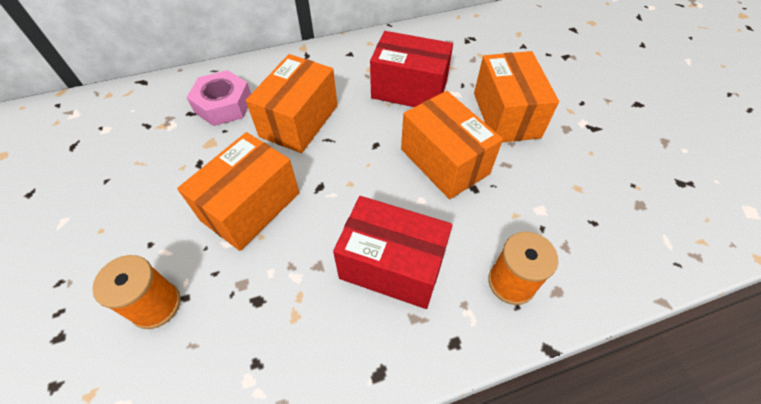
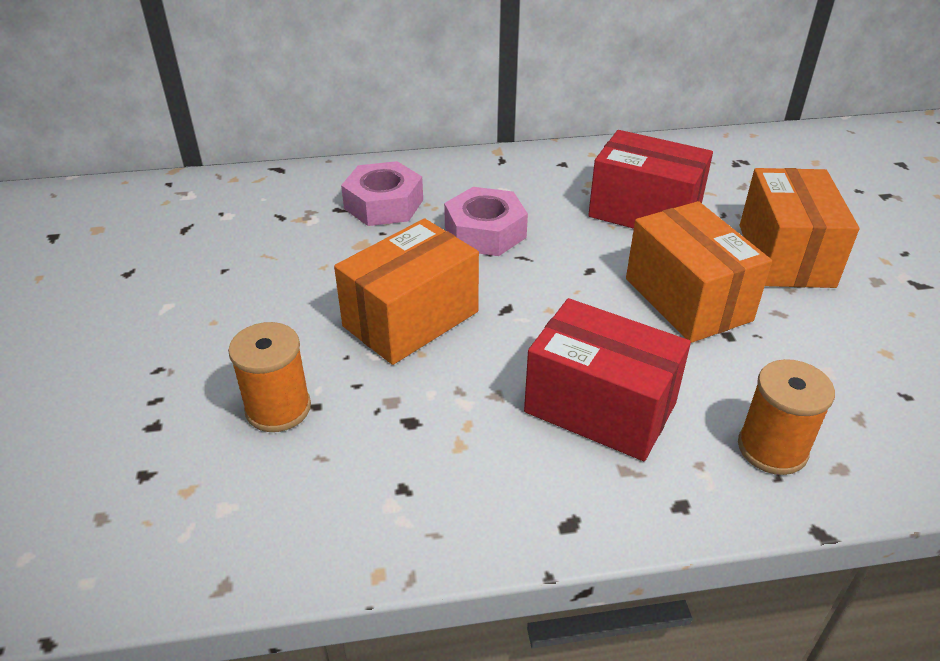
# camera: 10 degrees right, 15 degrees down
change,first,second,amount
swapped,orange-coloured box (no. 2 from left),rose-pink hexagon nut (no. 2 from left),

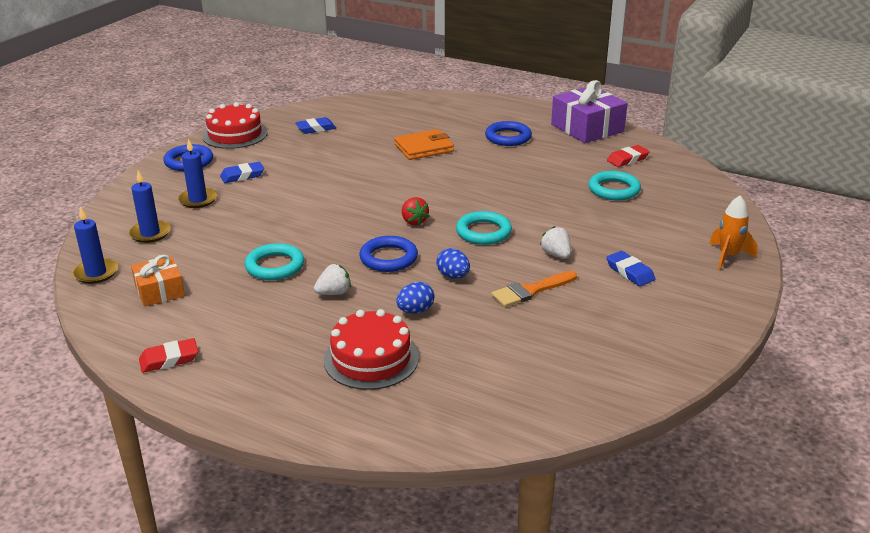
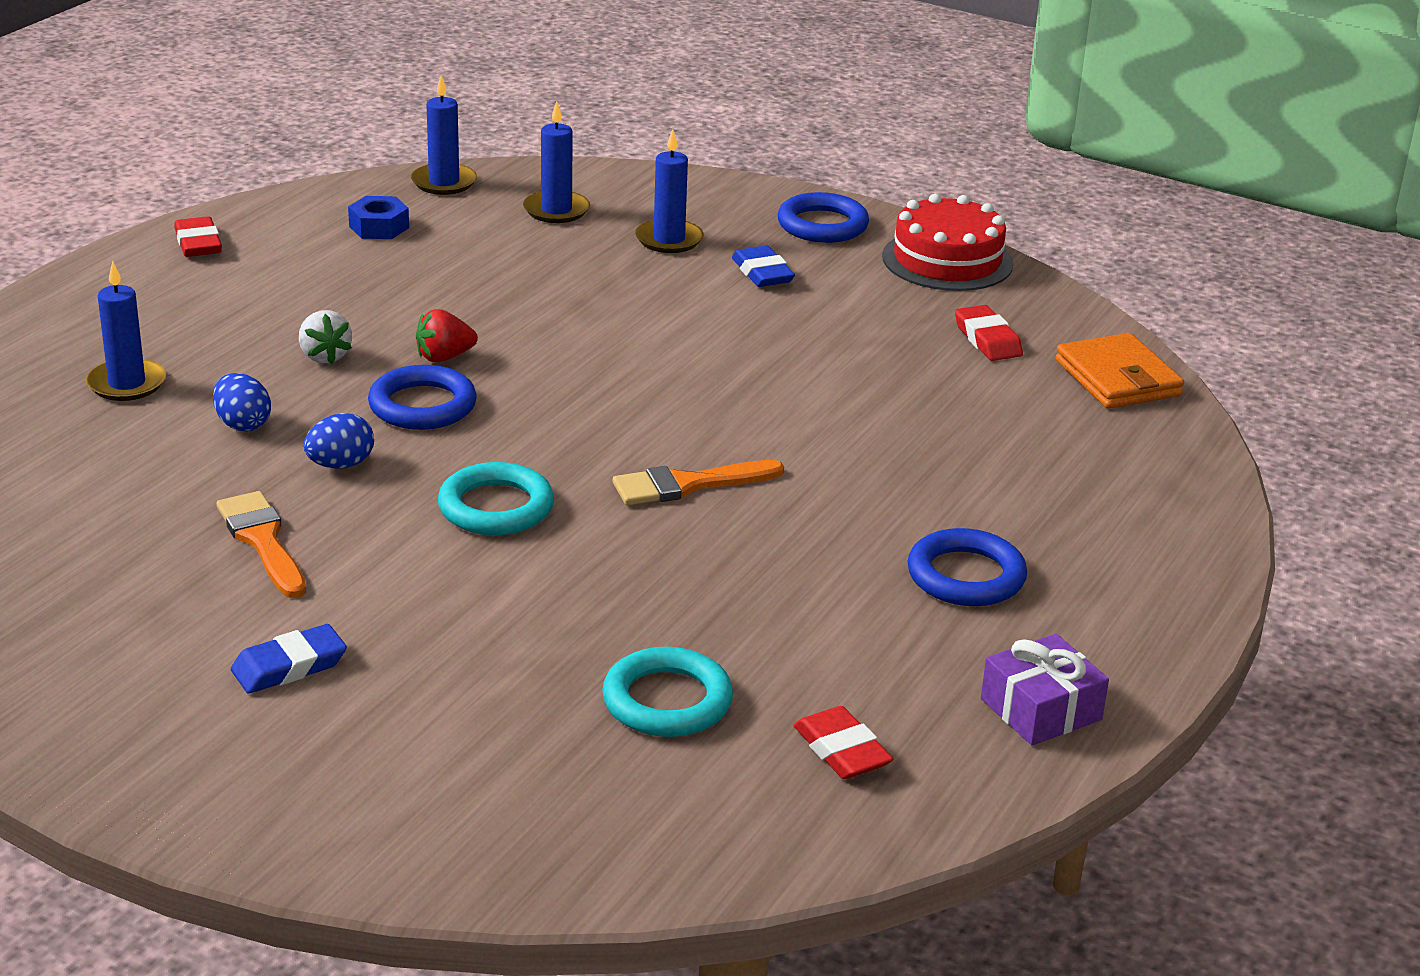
# camera: 90 degrees right, 0 degrees up
change,first,second,amount
scaled,purple gift,,x0.59
repainted,cobalt gum eraser (no. 2 from left),scarlet gum eraser (no. 3 from left),
shifted,orange-coloured billfold,,
gone,orange-coloured rocket,,
shifted,scarlet toy strawberry,,
gone,snow-white toy strawberry (no. 2 from left),,
gone,aqua torus (no. 1 from left),,
swapped,orange-coloured gift,cobalt hexagon nut,
swapped,scarlet gateau (no. 2 from left),cobalt wax candle (no. 1 from left),
new,,orange-coloured paintbrush (no. 2 from left),

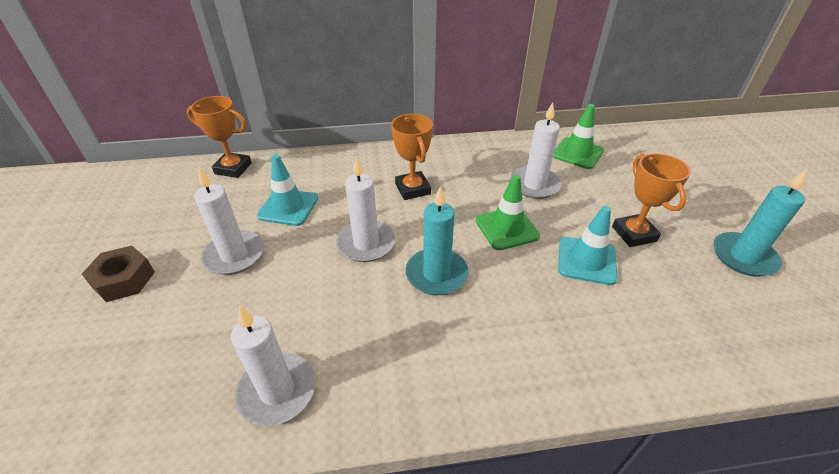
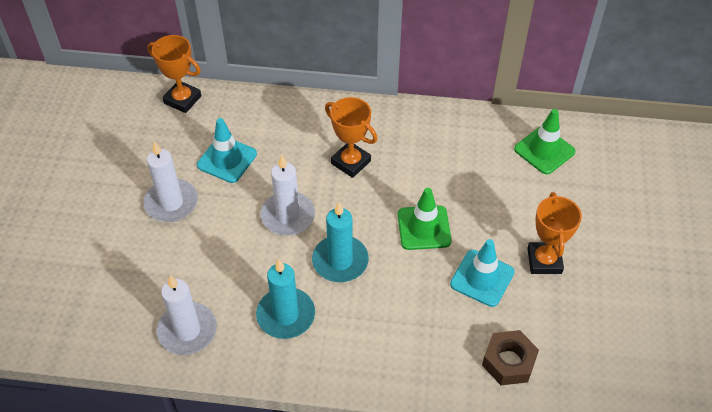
# camera: 15 degrees right, 10 degrees up
change,first,second,amount
gone,snow-white wax candle (no. 4 from left),,
rotated,orange-coloured award cup (no. 2 from left),,45 degrees counterclockwise
shifted,aqua wax candle (no. 2 from left in the first image),aqua wax candle (no. 1 from left),
shifted,brown hexagon nut,,

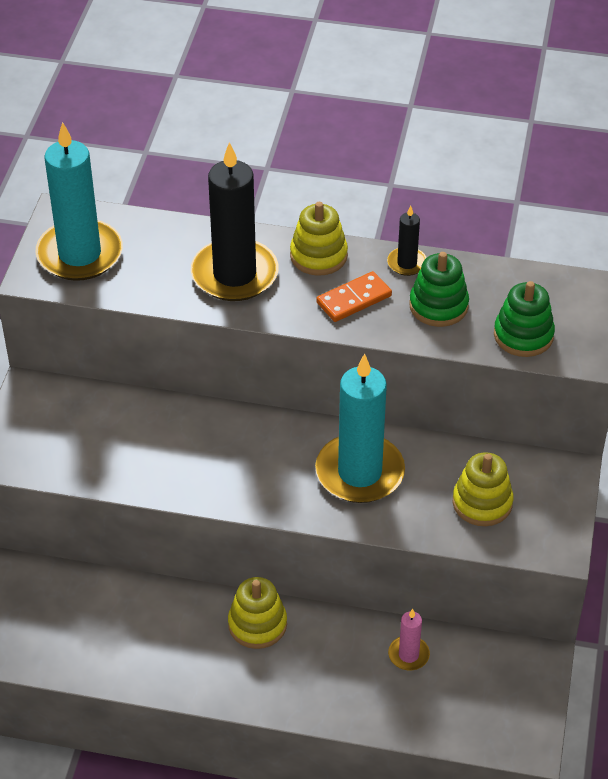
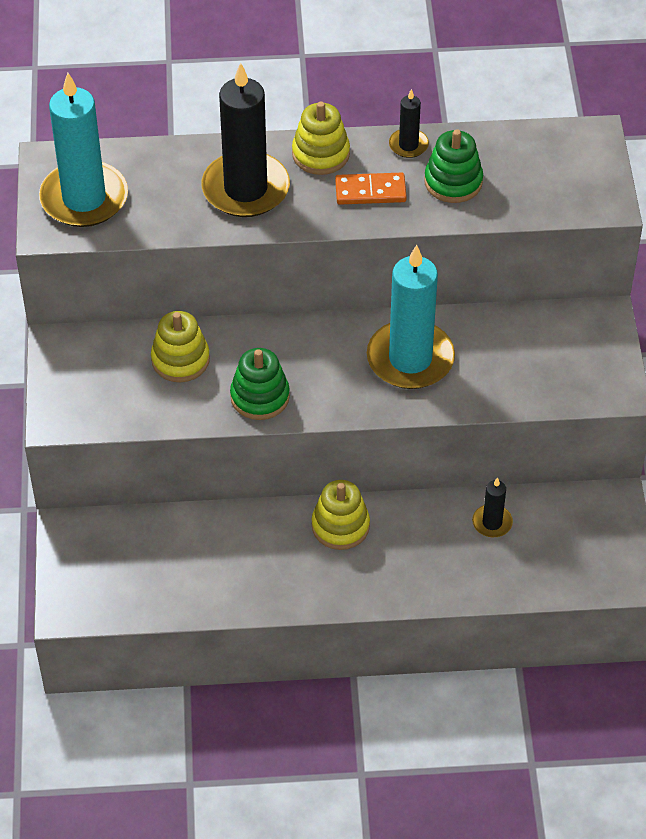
# camera: 15 degrees left, 5 degrees up
change,first,second,amount
rotated,orange-coloured domino tile,,45 degrees clockwise
shifted,green stacking rings (no. 2 from left in the first image),green stacking rings (no. 1 from left),
shifted,golden stacking rings (no. 3 from left in the first image),golden stacking rings (no. 1 from left),
repainted,rose-pink wax candle,jet-black wax candle (no. 3 from left),

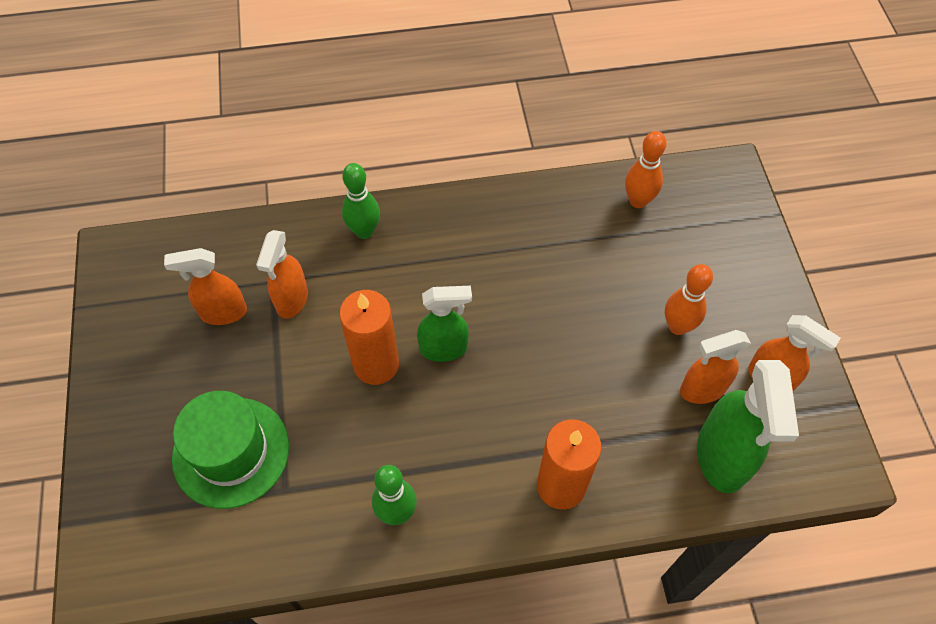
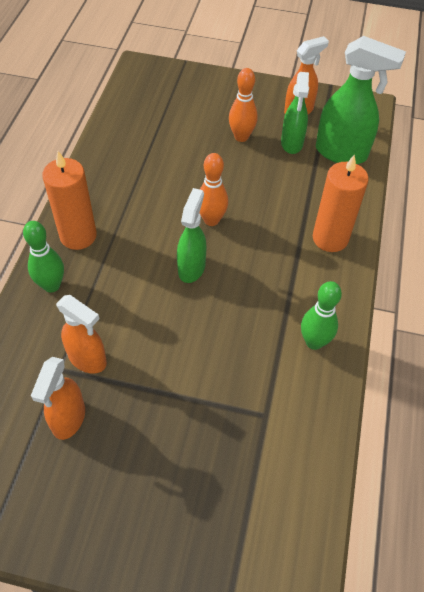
# camera: 70 degrees left, 5 degrees down
change,first,second,amount
shifted,orange-coloured tenpin (no. 1 from left),,
shifted,orange-coloured wax candle (no. 1 from left),,
repainted,orange-coloured spray bottle (no. 3 from left),green spray bottle (no. 2 from left),
gone,green tall hat,,

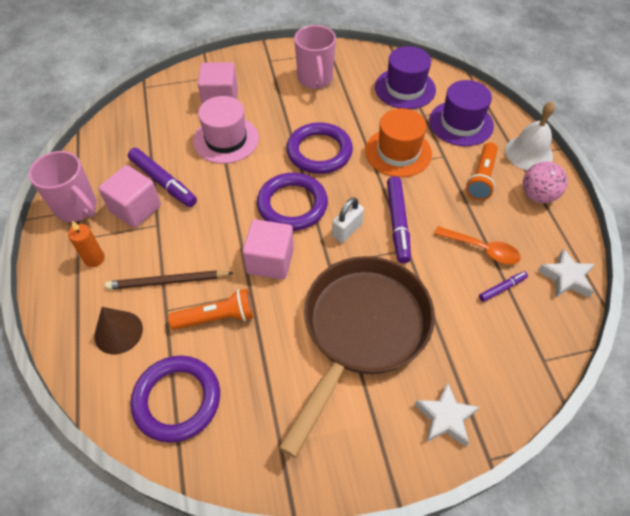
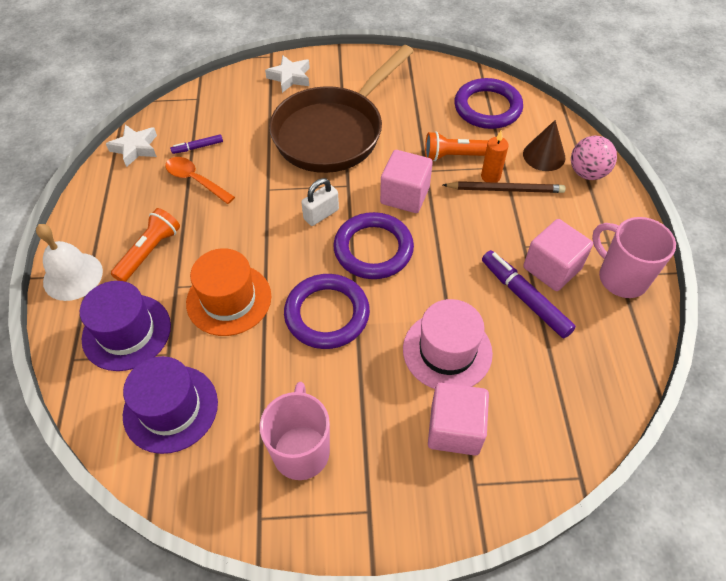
# camera: 170 degrees left, 0 degrees up
change,first,second,amount
shifted,rose-pink play ball,,
gone,purple marker (no. 2 from left),,
shifted,orange-coloured wax candle,,

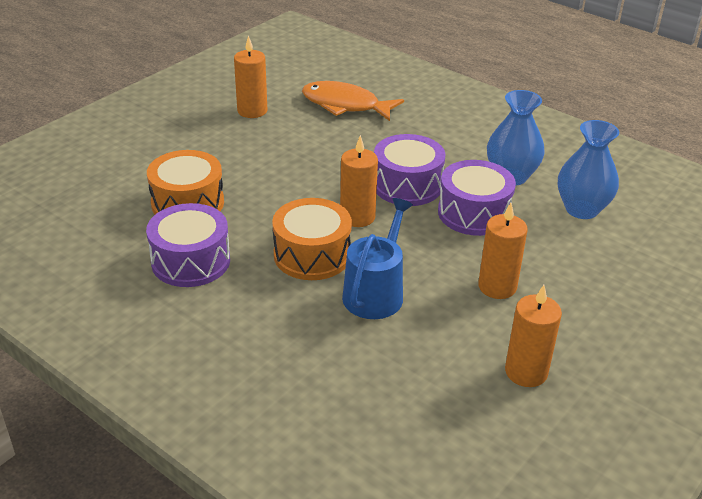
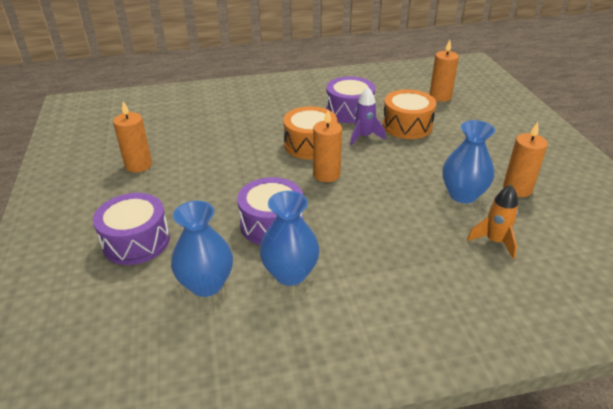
# camera: 130 degrees right, 0 degrees up
change,first,second,amount
swapped,orange-coloured fish,orange-coloured rocket,
shifted,purple snare drum (no. 2 from left in the first image),purple snare drum (no. 1 from left),
gone,cobalt watering pot,,
shifted,orange-coloured wax candle (no. 3 from left),,
new,,purple rocket,
new,,cobalt tall vase (no. 3 from left),

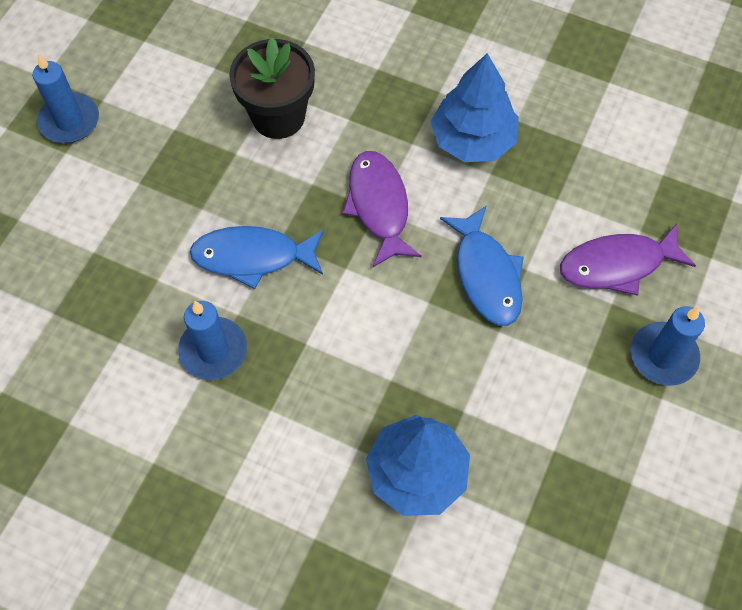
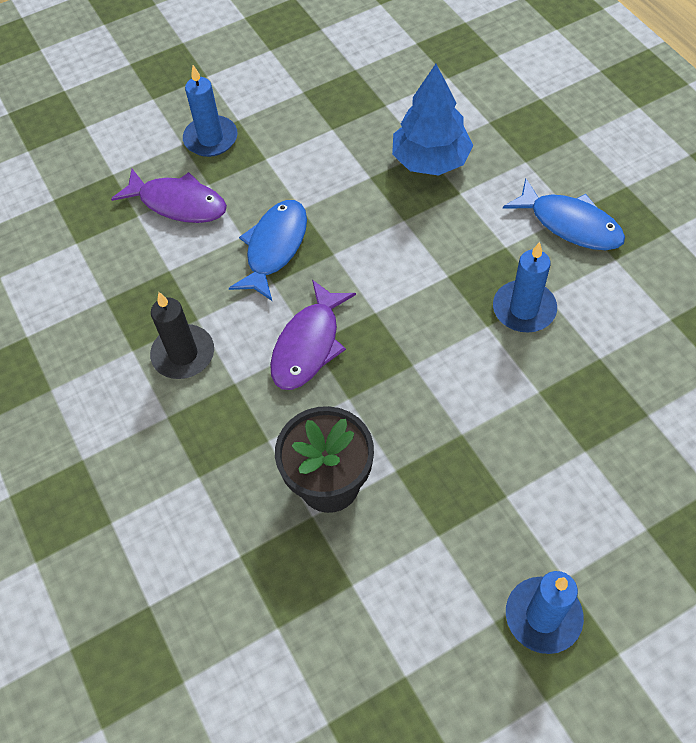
# camera: 140 degrees left, 5 degrees down
change,first,second,amount
swapped,cobalt tree (no. 2 from left),jet-black wax candle,
shifted,cobalt fish (no. 1 from left in the first image),cobalt fish (no. 2 from left),

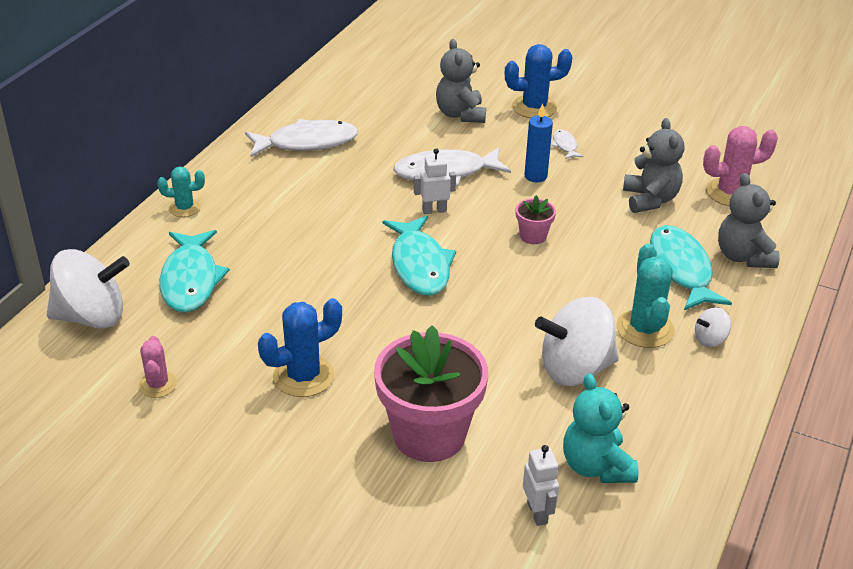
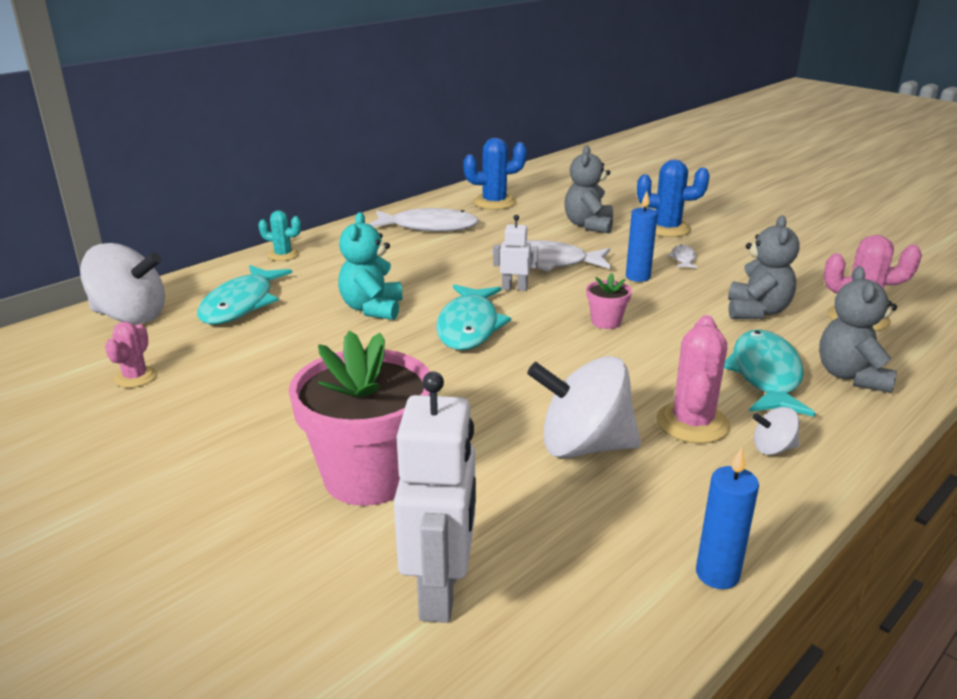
# camera: 20 degrees right, 10 degrees down
change,first,second,amount
repainted,aqua saguaro cactus (no. 2 from left),rose-pink saguaro cactus (no. 2 from left),
shifted,cobalt saguaro cactus (no. 1 from left),,
shifted,aqua teddy bear,,
scaled,snow-white robot (no. 2 from left in the first image),snow-white robot (no. 1 from left),x1.89
new,,cobalt wax candle (no. 2 from left),

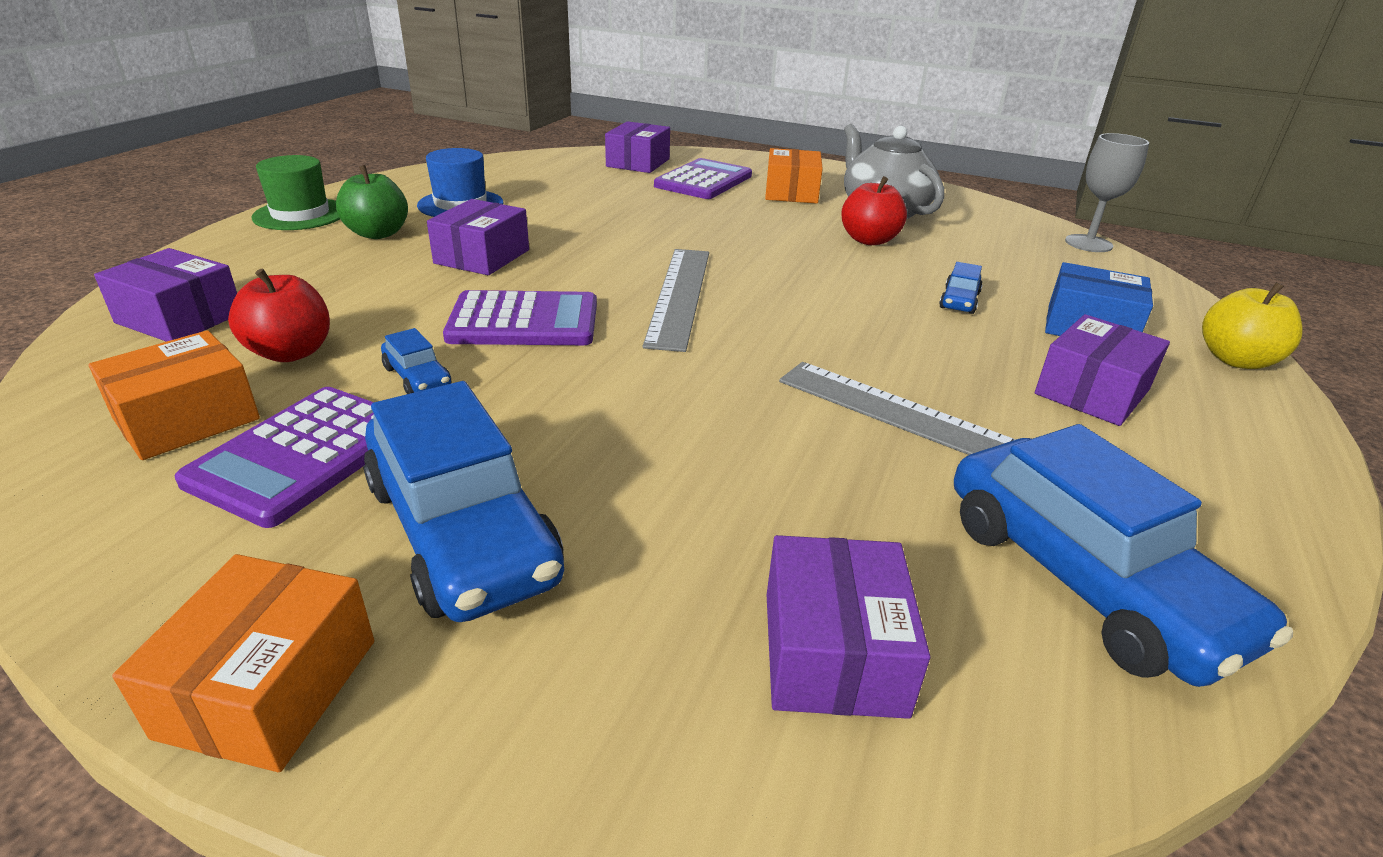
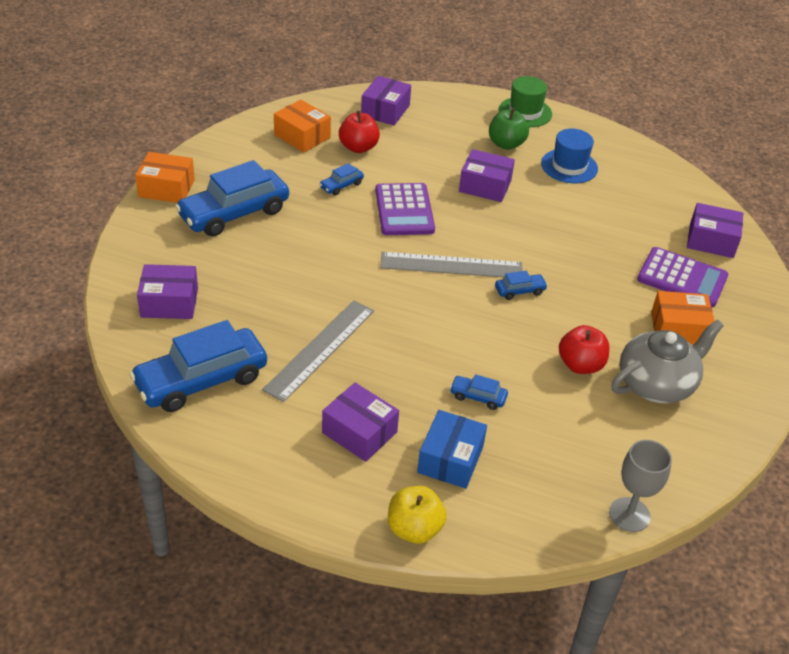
# camera: 85 degrees right, 10 degrees up
change,first,second,amount
gone,purple adding machine (no. 1 from left),,
new,,cobalt toy car (no. 5 from left),

